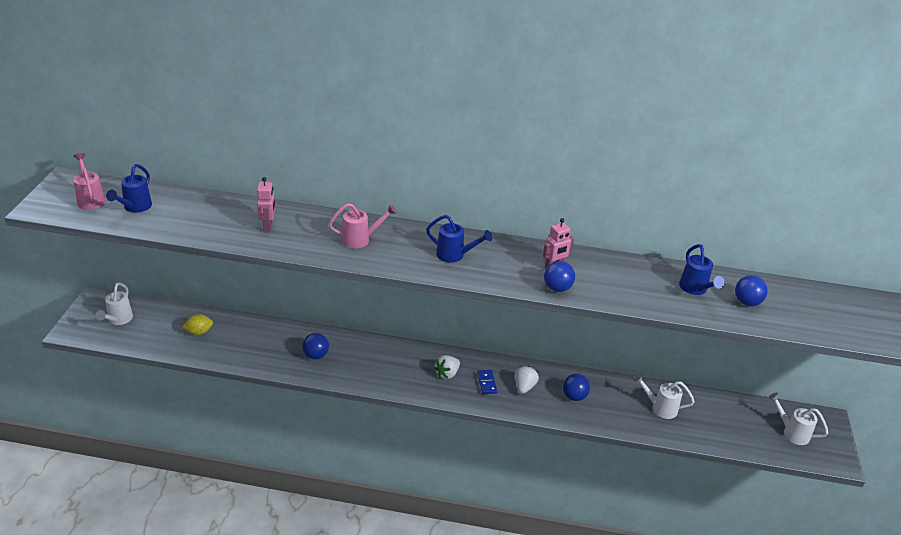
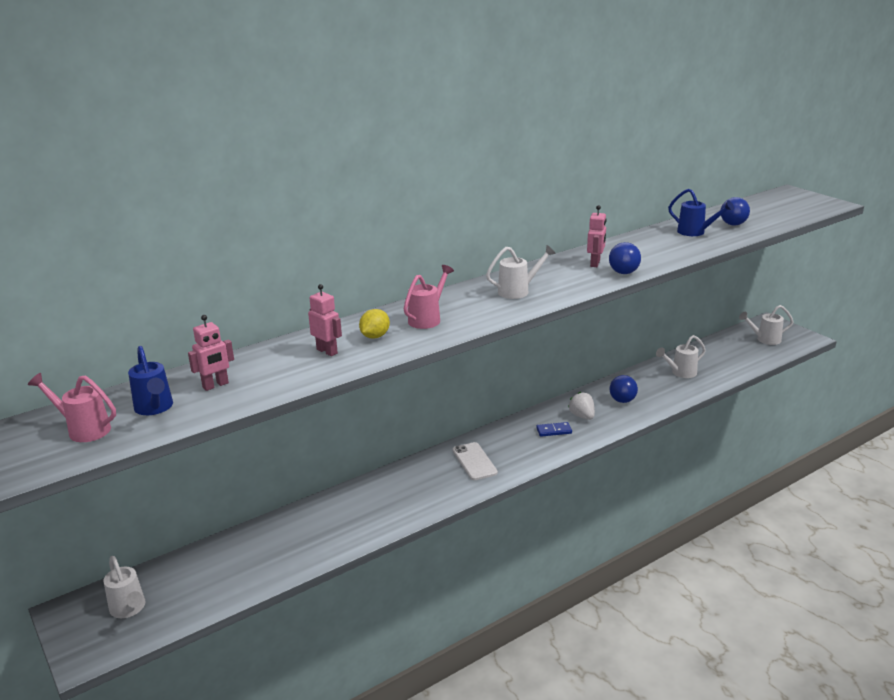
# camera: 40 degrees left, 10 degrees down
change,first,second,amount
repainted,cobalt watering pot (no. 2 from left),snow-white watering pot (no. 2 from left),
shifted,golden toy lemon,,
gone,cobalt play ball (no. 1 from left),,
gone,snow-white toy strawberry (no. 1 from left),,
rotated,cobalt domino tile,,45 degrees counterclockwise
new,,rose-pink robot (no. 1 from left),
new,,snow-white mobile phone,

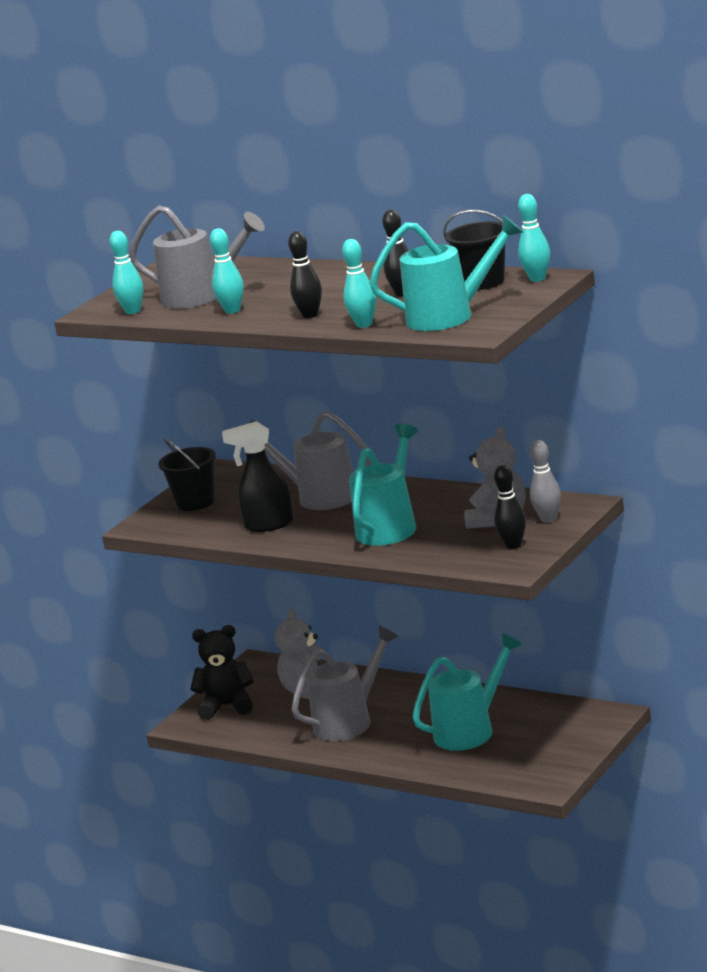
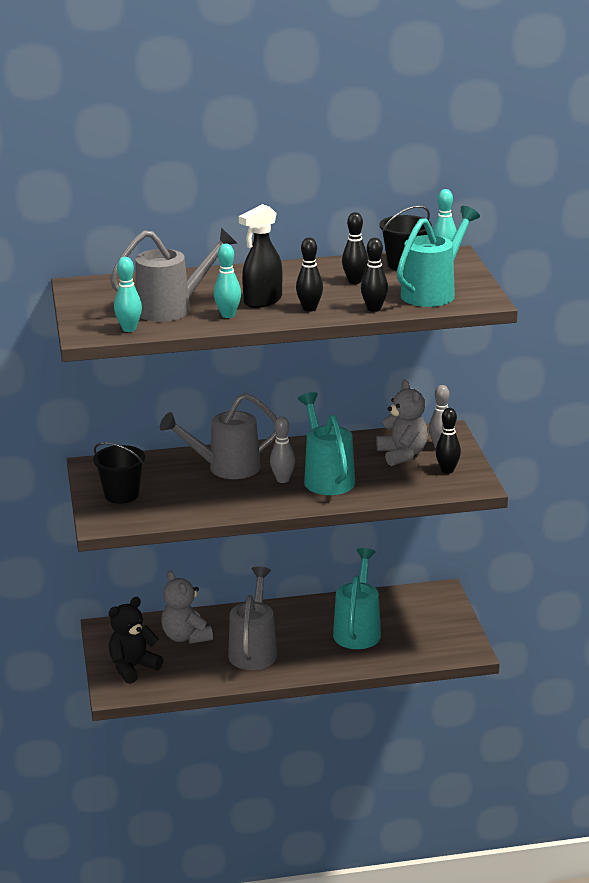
# camera: 45 degrees left, 5 degrees up
change,first,second,amount
repainted,aqua tenpin (no. 3 from left),jet-black tenpin (no. 3 from left),
shifted,jet-black spray bottle,,
new,,gray tenpin (no. 1 from left),

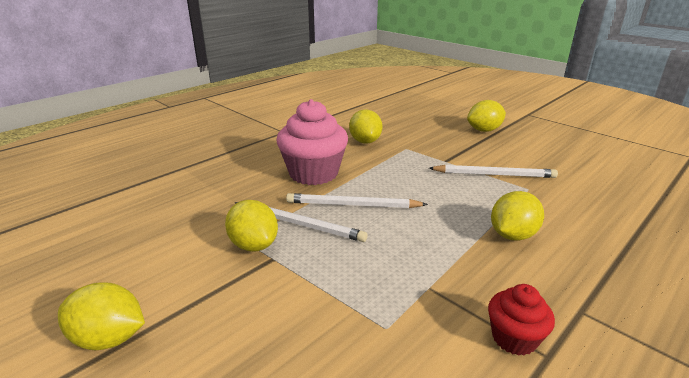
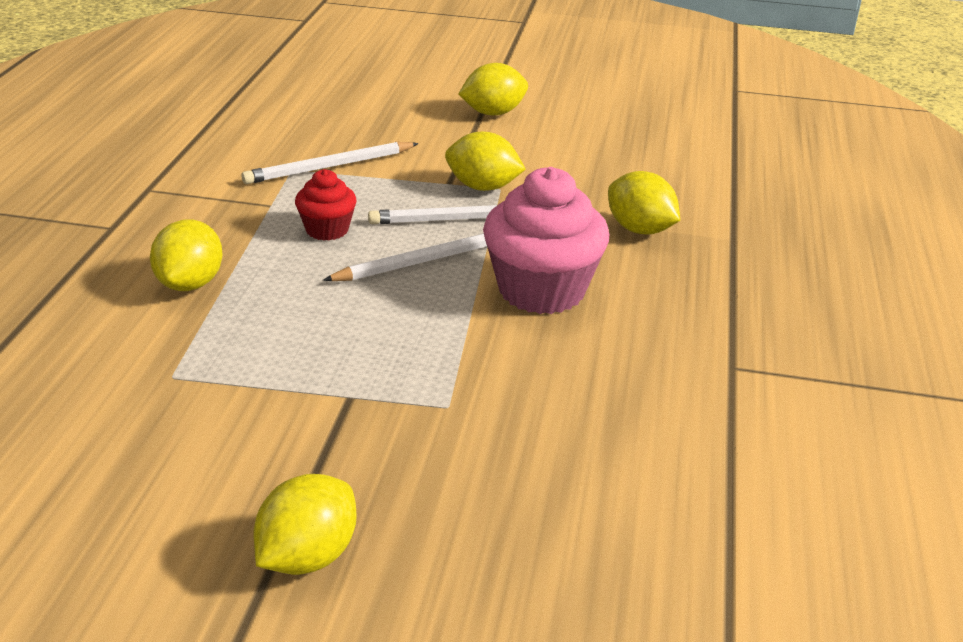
# camera: 145 degrees right, 5 degrees up
change,first,second,amount
shifted,golden toy lemon (no. 3 from left in the first image),golden toy lemon (no. 5 from left),
shifted,snow-white pencil (no. 3 from left in the first image),snow-white pencil (no. 1 from left),
shifted,scarlet muffin,,

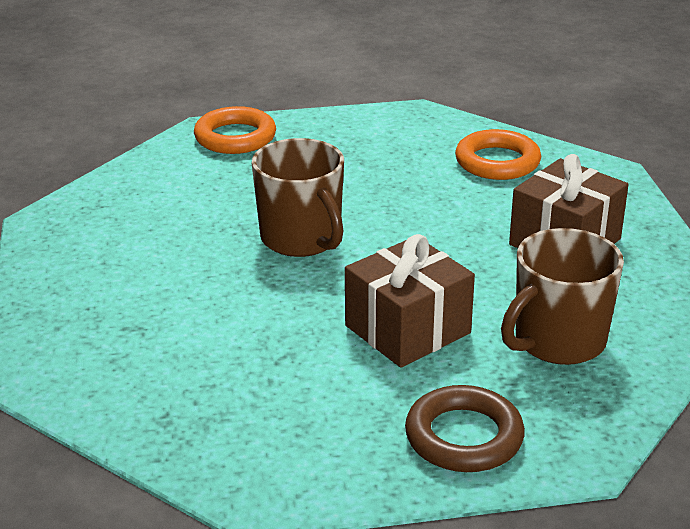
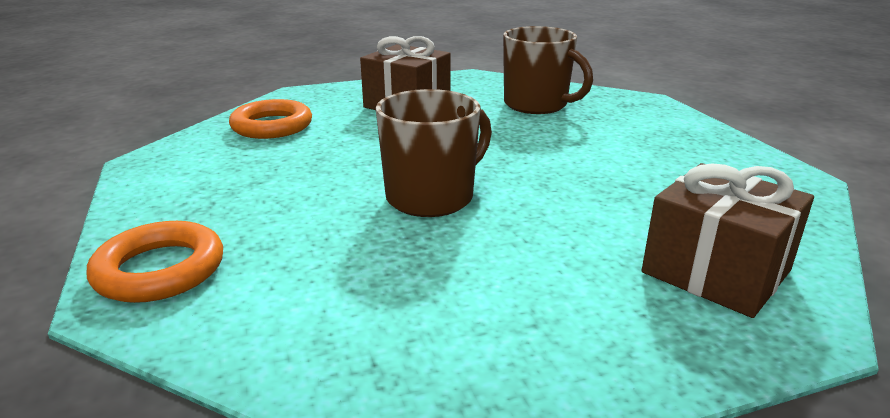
# camera: 100 degrees left, 5 degrees down
change,first,second,amount
shifted,brown gift (no. 1 from left in the first image),brown gift (no. 2 from left),
gone,brown torus,,

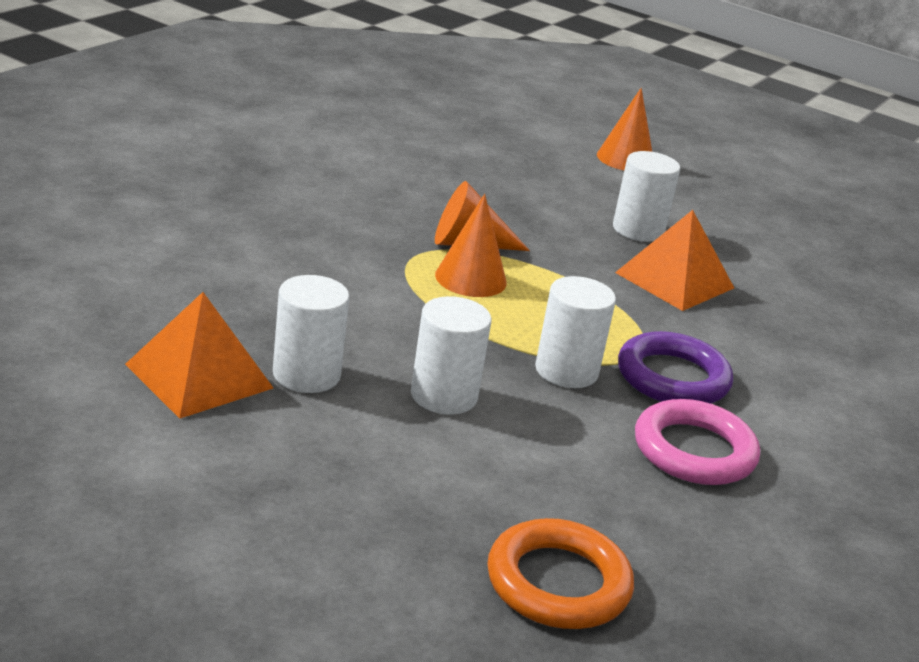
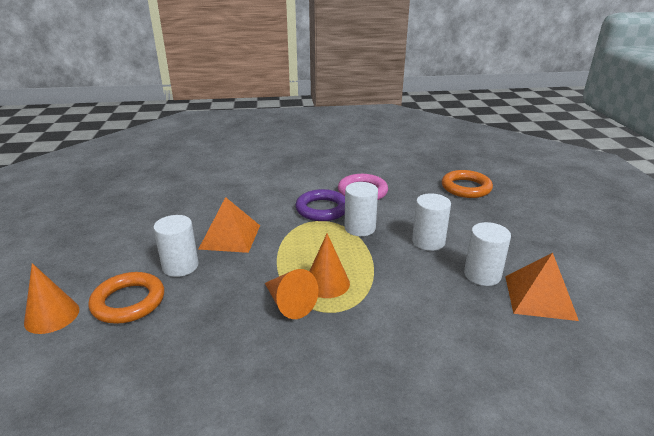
# camera: 125 degrees left, 0 degrees up
change,first,second,amount
new,,orange-coloured torus (no. 1 from left),

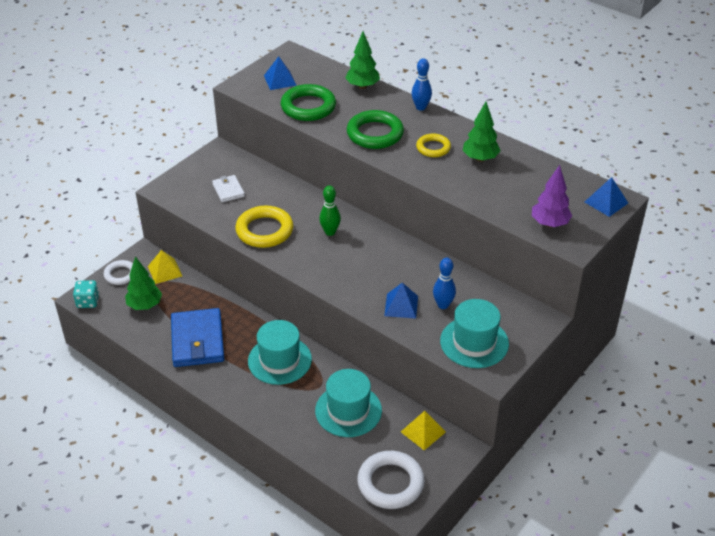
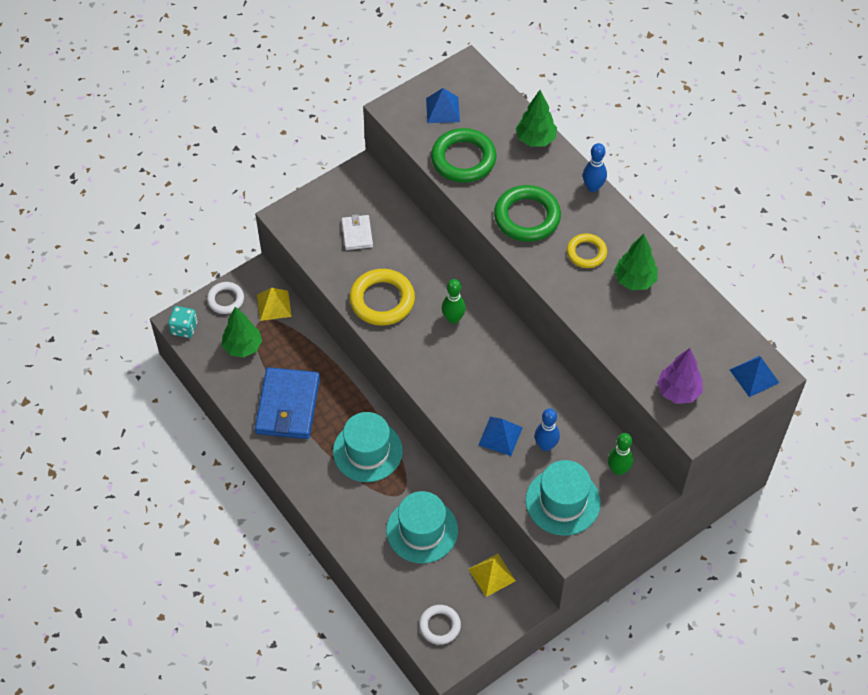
# camera: 15 degrees right, 15 degrees up
change,first,second,amount
scaled,snow-white torus (no. 2 from left),,x0.60
new,,green tenpin (no. 2 from left),

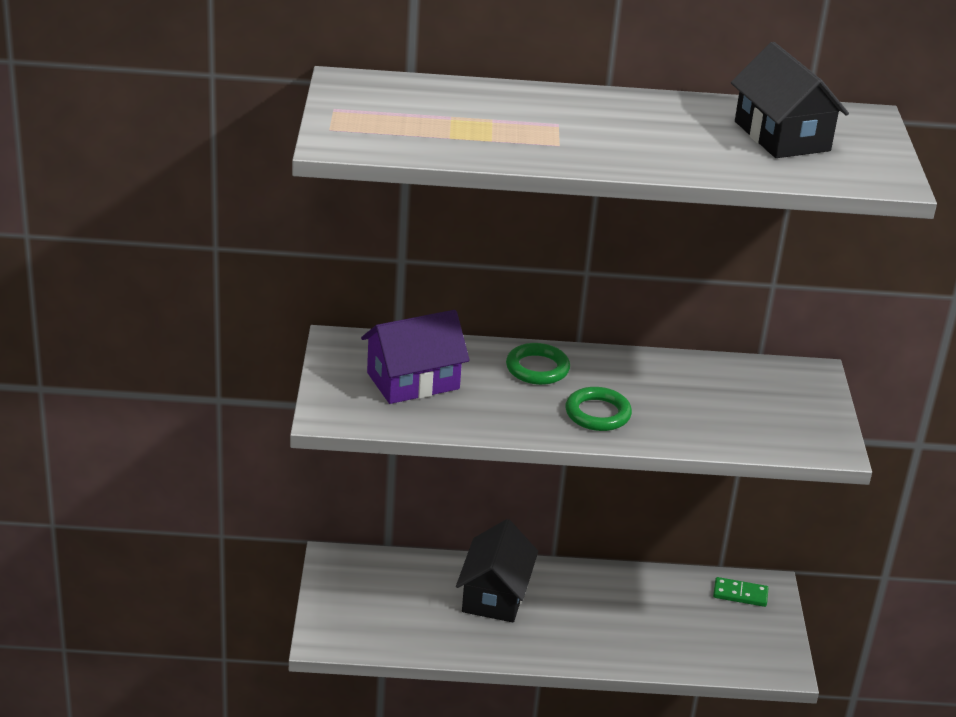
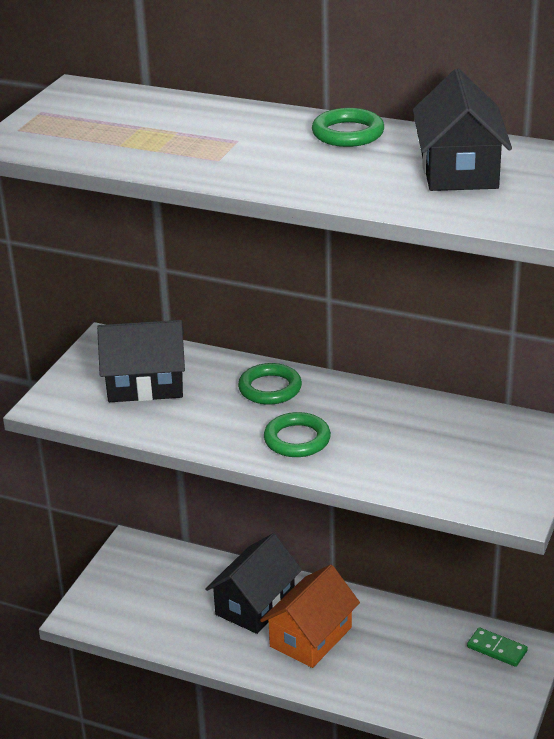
# camera: 25 degrees right, 0 degrees up
change,first,second,amount
repainted,purple house,jet-black house (no. 1 from left),
new,,green torus (no. 3 from left),
new,,orange-coloured house,

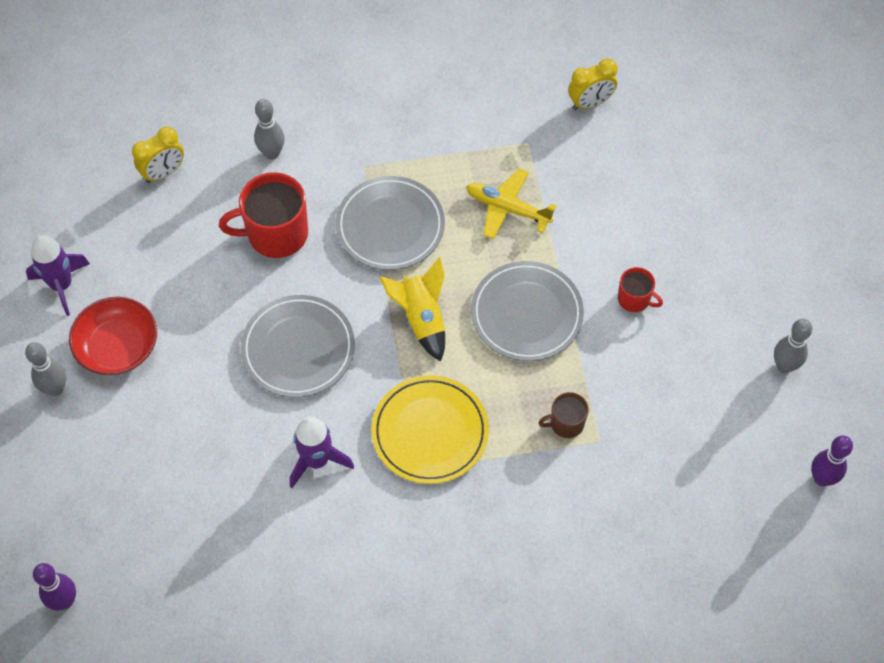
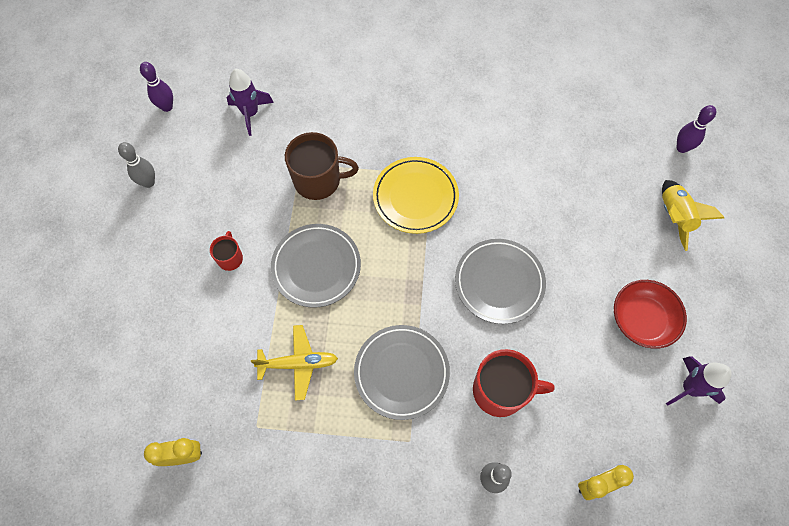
# camera: 165 degrees left, 5 degrees up
change,first,second,amount
rotated,golden aeroplane,,45 degrees counterclockwise
shifted,golden rocket,,
rotated,scarlet coffee mug (no. 2 from left in the first image),scarlet coffee mug (no. 1 from left),45 degrees clockwise
gone,gray tenpin (no. 1 from left),,
scaled,brown coffee mug,,x1.90
shifted,purple rocket (no. 2 from left in the first image),purple rocket (no. 1 from left),

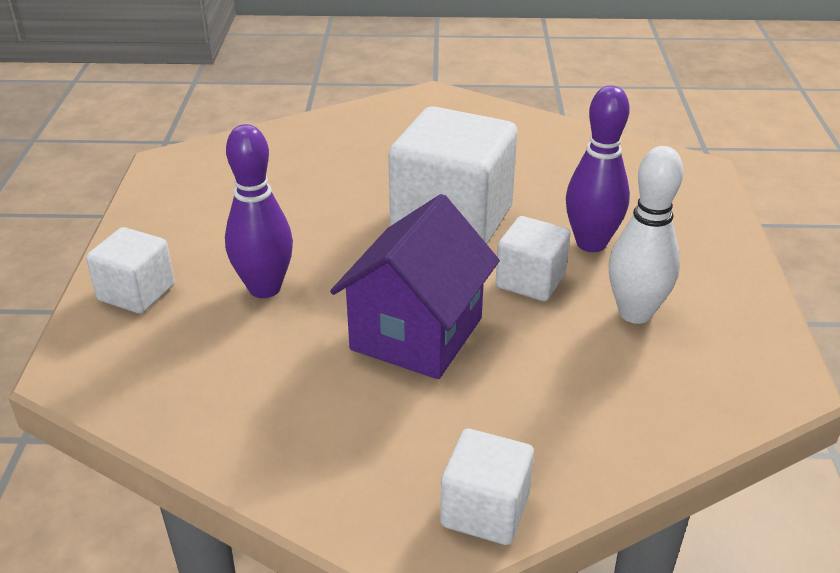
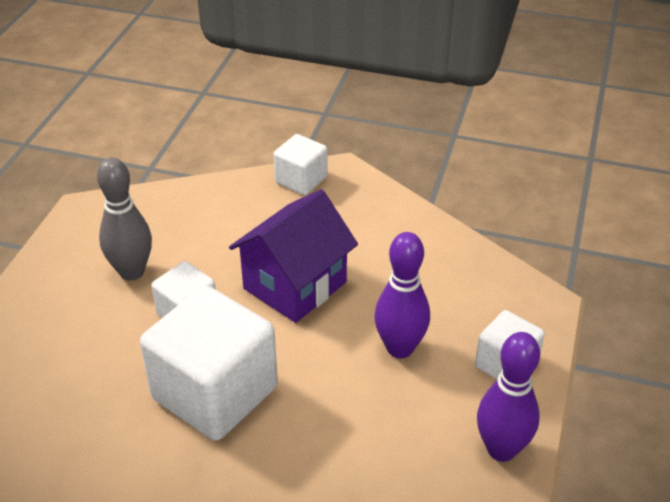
# camera: 165 degrees left, 5 degrees up
change,first,second,amount
shifted,purple tenpin (no. 2 from left),,
repainted,snow-white tenpin,gray tenpin,

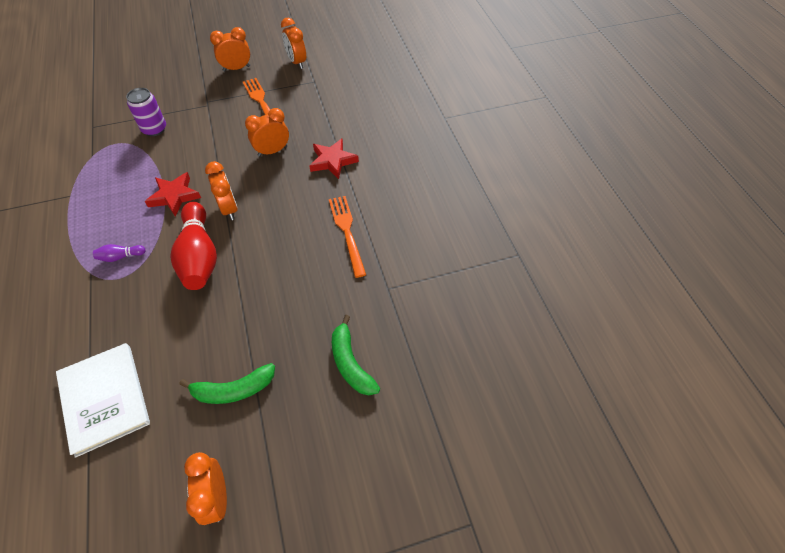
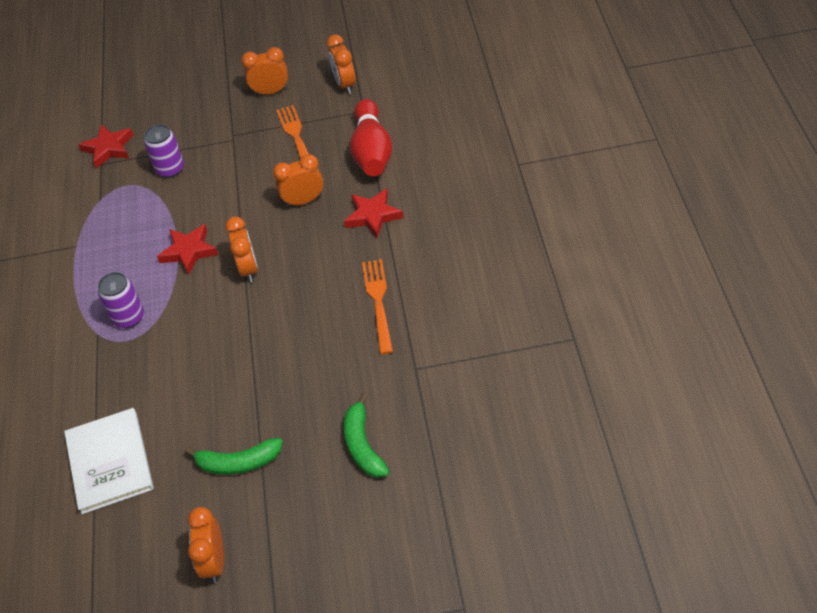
# camera: 15 degrees right, 5 degrees down
change,first,second,amount
shifted,scarlet tenpin,,
swapped,purple tenpin,purple soda can (no. 1 from left),
new,,scarlet five-pointed star (no. 1 from left),

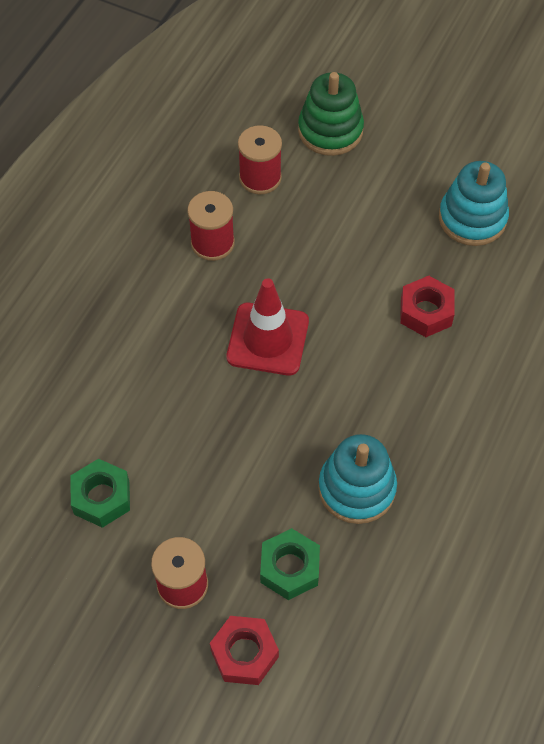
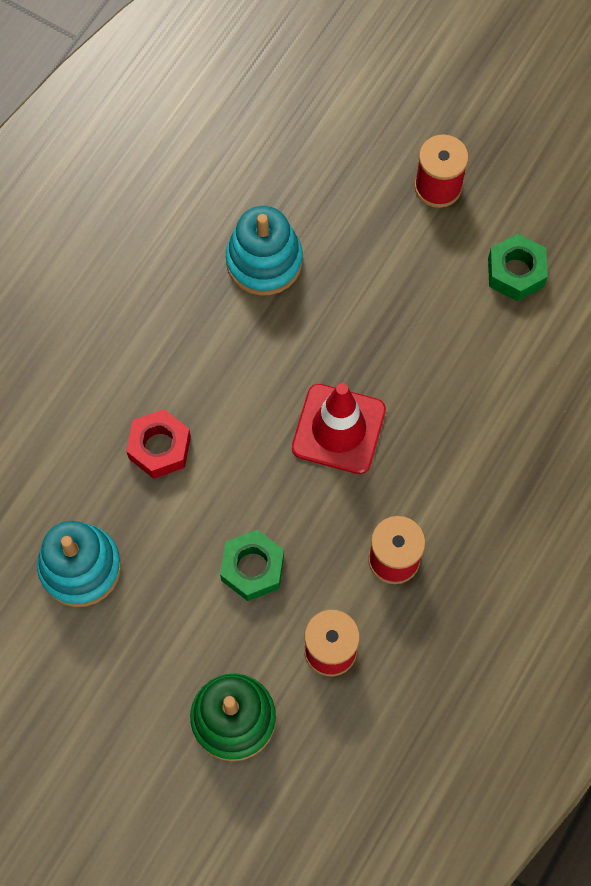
# camera: 175 degrees left, 10 degrees up
change,first,second,amount
shifted,green hexagon nut (no. 2 from left in the first image),green hexagon nut (no. 1 from left),
gone,scarlet hexagon nut (no. 1 from left),,

